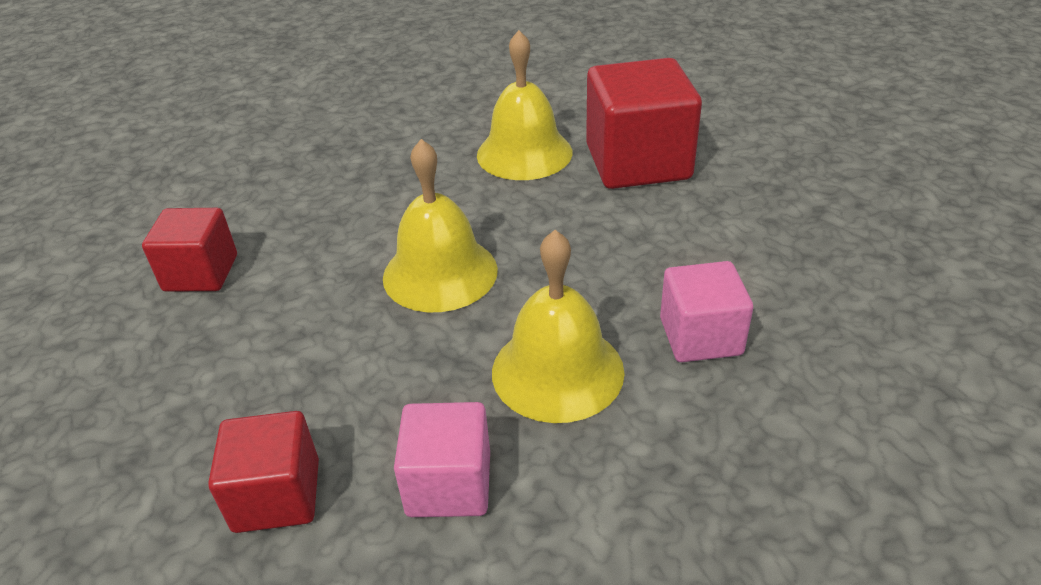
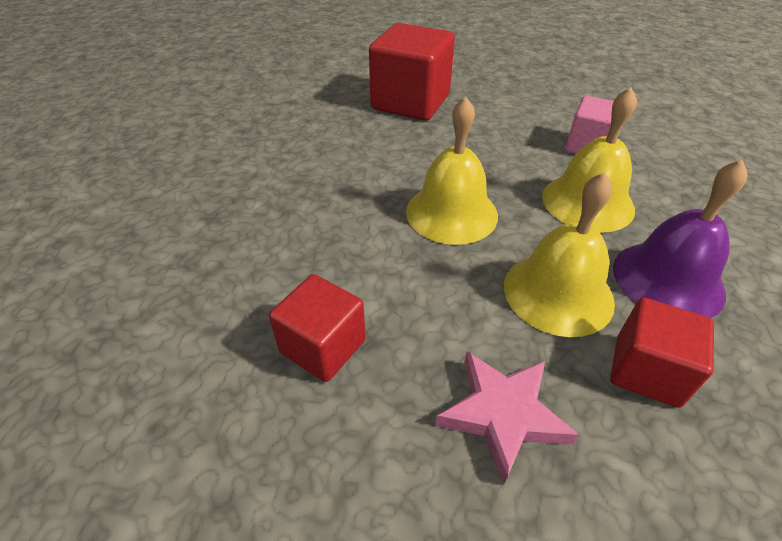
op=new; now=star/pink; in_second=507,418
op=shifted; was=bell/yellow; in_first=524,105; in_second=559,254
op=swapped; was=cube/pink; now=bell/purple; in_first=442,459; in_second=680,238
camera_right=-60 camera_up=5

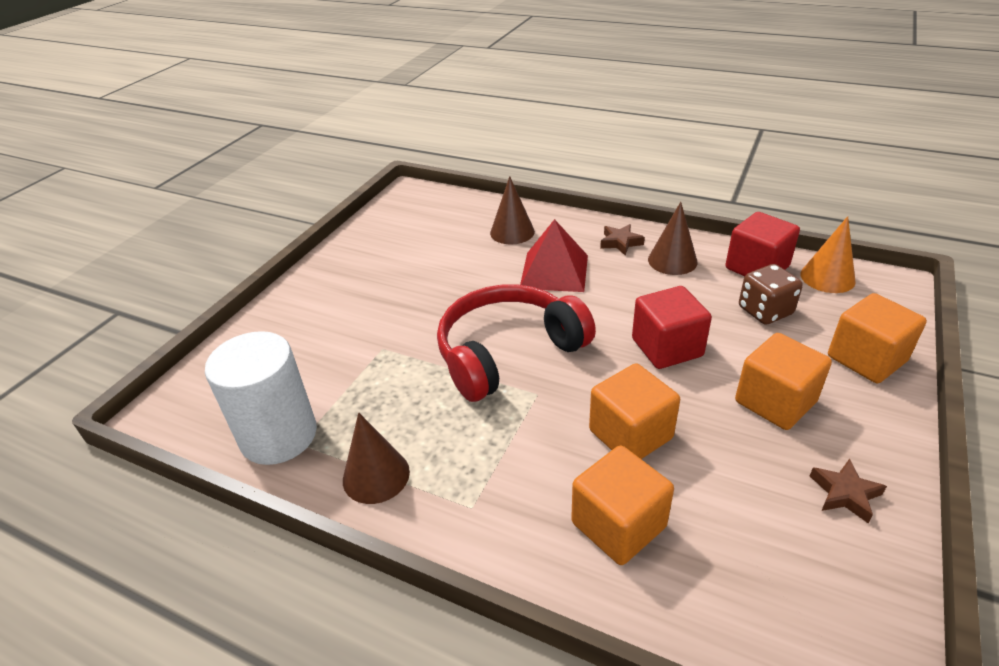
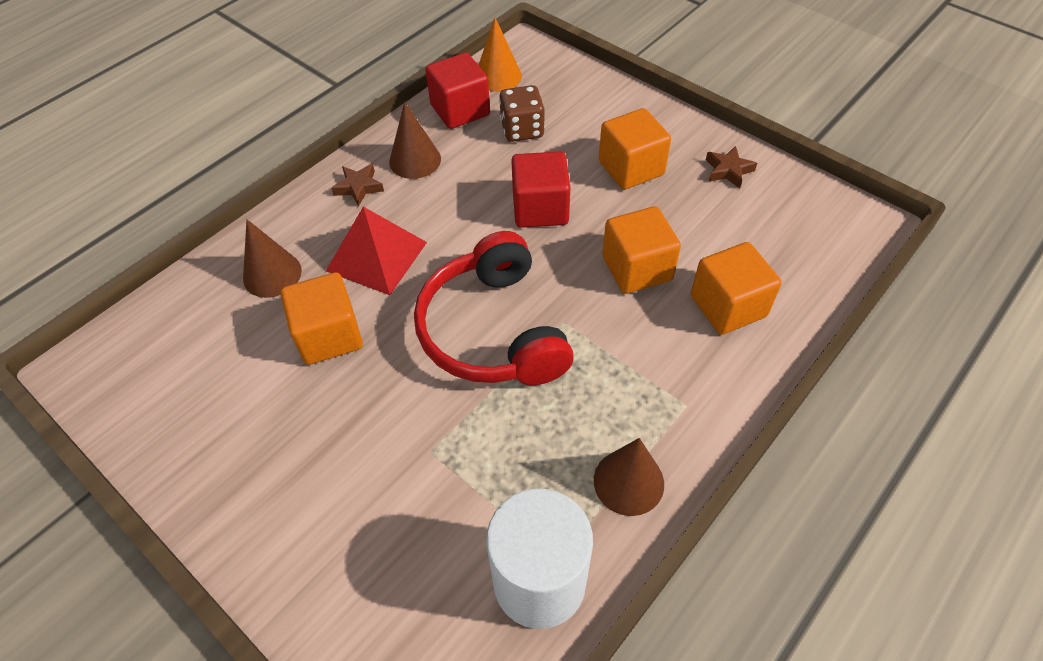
op=shifted; was=cube/orange; in_first=877,338; in_second=322,318
camera_right=-75 camera_up=15

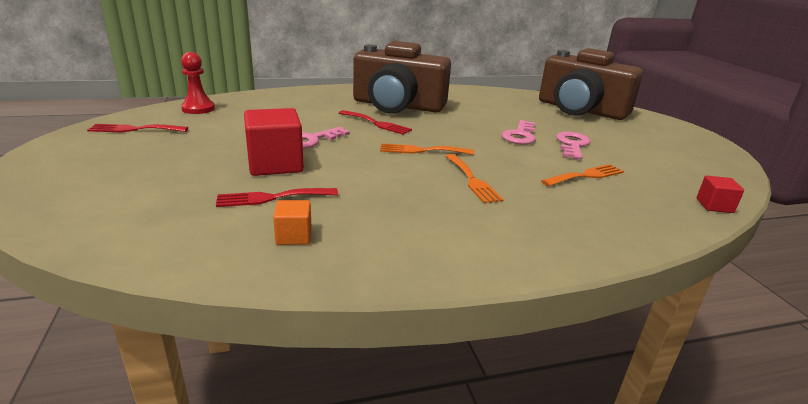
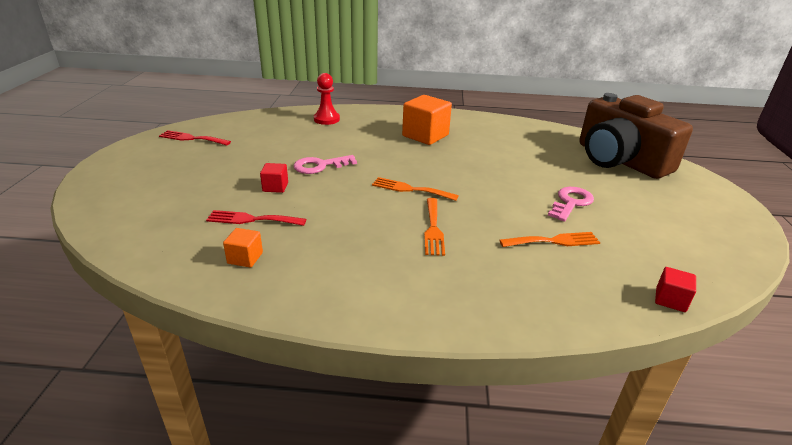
op=scaled; was=cube/red; in_first=274,142; in_second=274,178; ratio=0.51
op=shifted; was=pawn/red; in_first=198,83; in_second=327,99
op=swapped; was=camera/brown; now=cube/orange; in_first=402,77; in_second=427,120
op=gone; was=fork/red; in_first=375,122
op=gone; was=key/pink; in_first=519,132
camera_right=20 camera_up=5

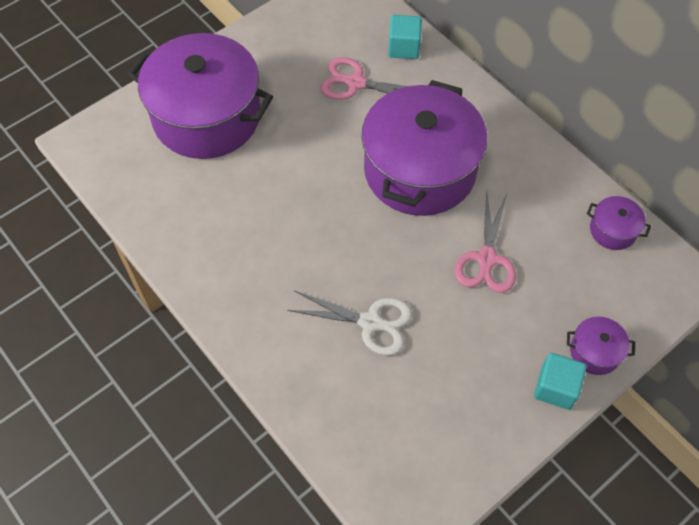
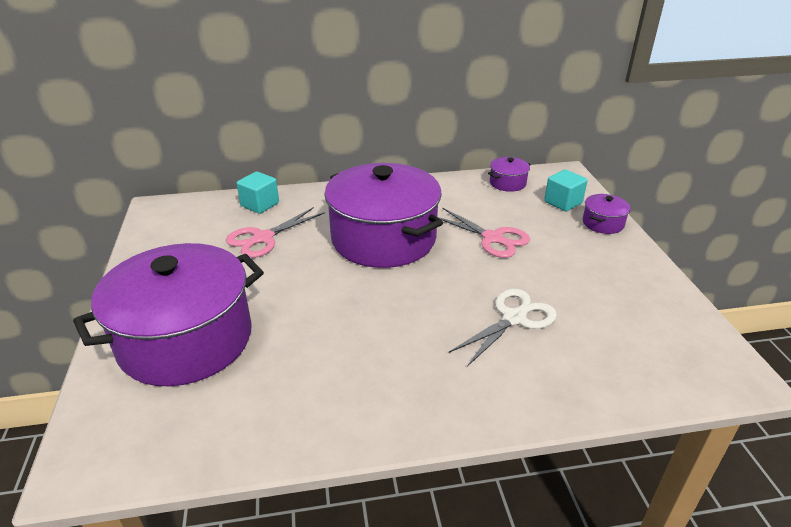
op=shifted; was=cube/turquoise; in_first=560,381; in_second=566,190
camera_right=-60 camera_up=-25

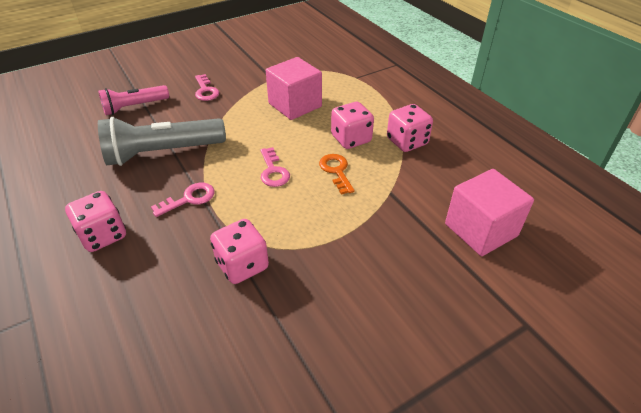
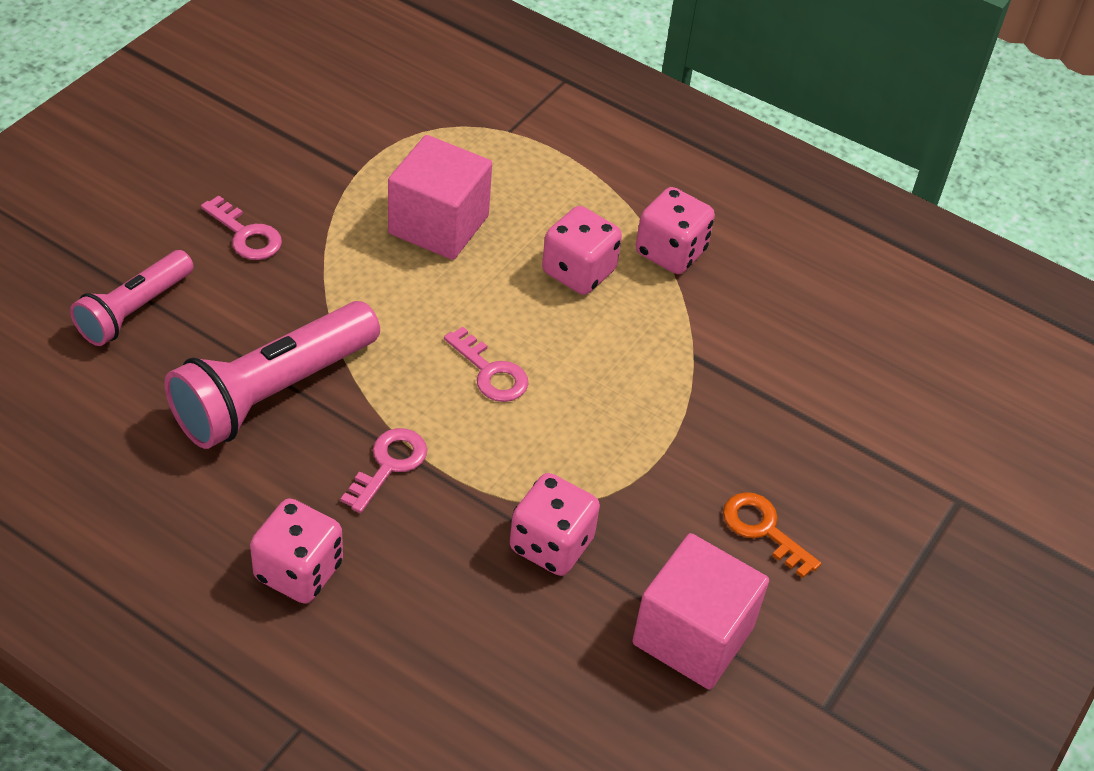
op=repainted; was=flashlight/grey; now=flashlight/pink; in_first=162,141; in_second=272,375
op=shifted; was=cube/pink; in_first=489,212; in_second=700,611
op=shifted; was=key/orange; in_first=337,174; in_second=772,535
camera_right=-30 camera_up=5

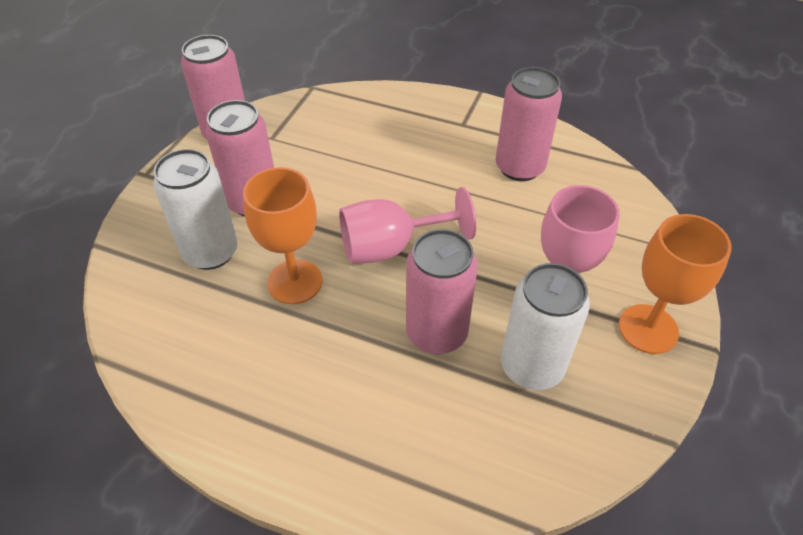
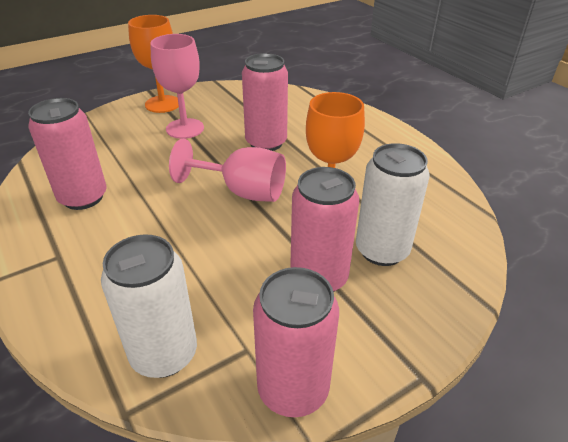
op=shifted; was=can/white; in_first=545,326; in_second=149,306
camera_right=-145 camera_up=-10

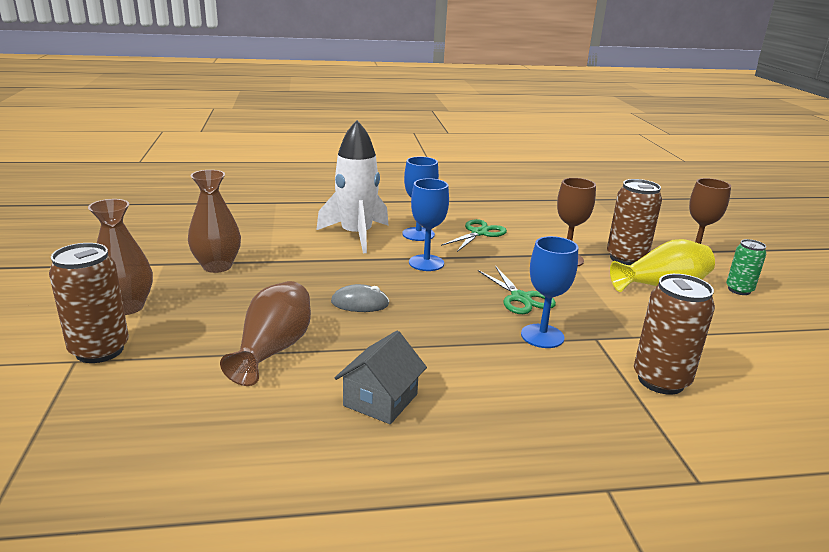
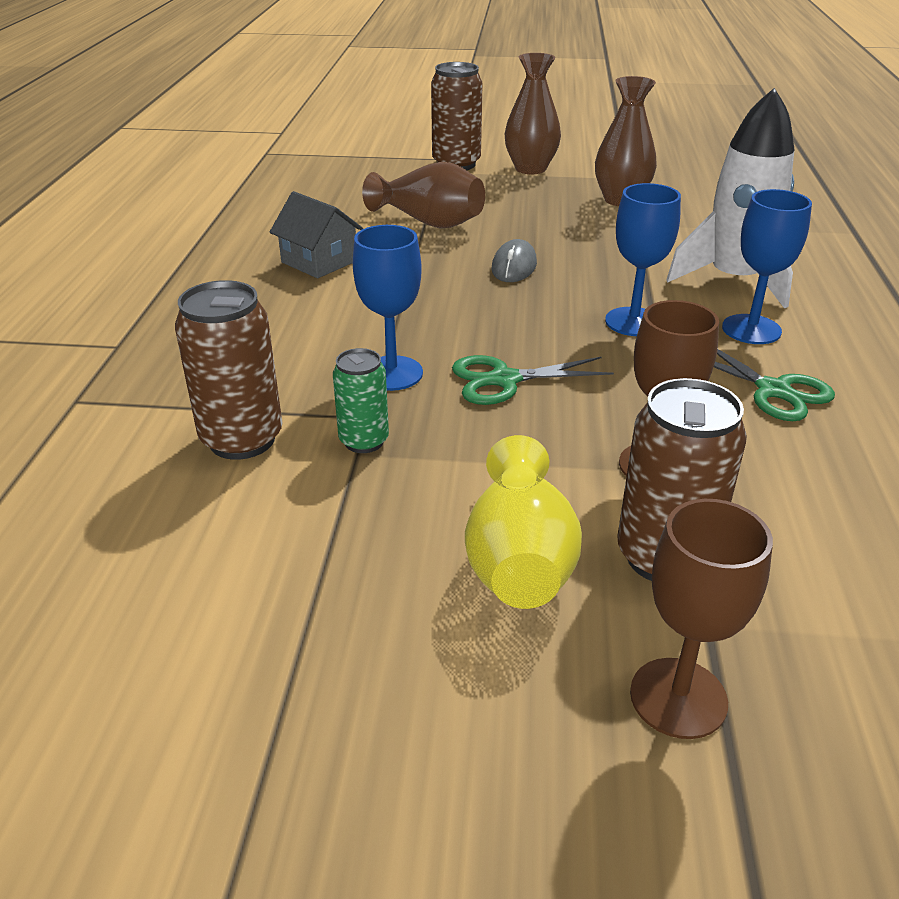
op=shifted; was=can/green; in_first=746,267; in_second=361,400
camera_right=105 camera_up=10

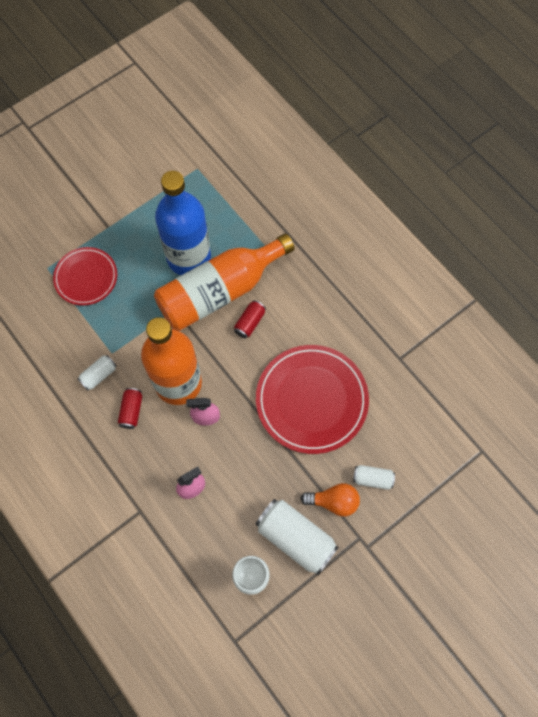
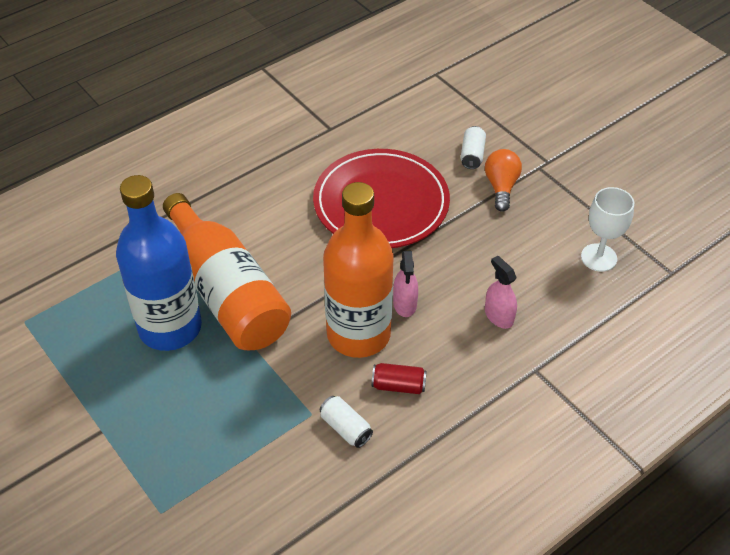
op=gone; was=plate/red; in_first=85,276
op=gone; was=can/red; in_first=250,319
op=gone; was=can/white; in_first=297,537
camera_right=-90 camera_up=-20

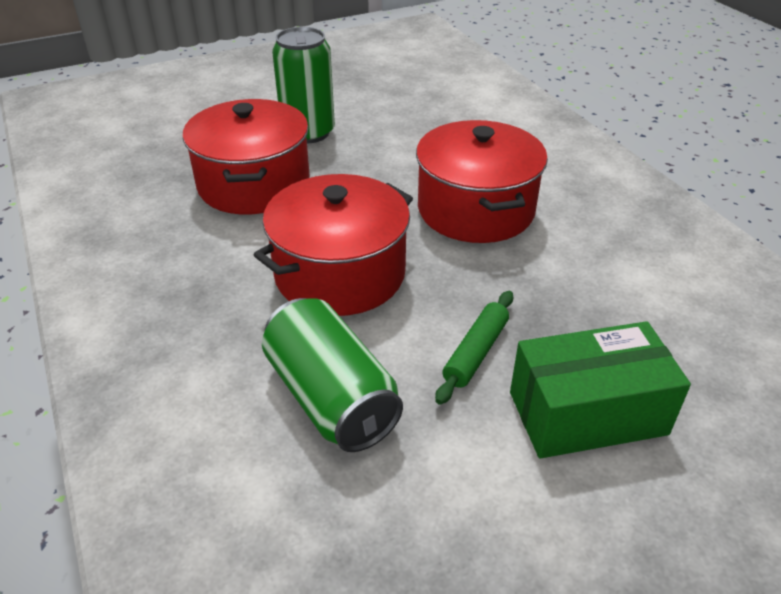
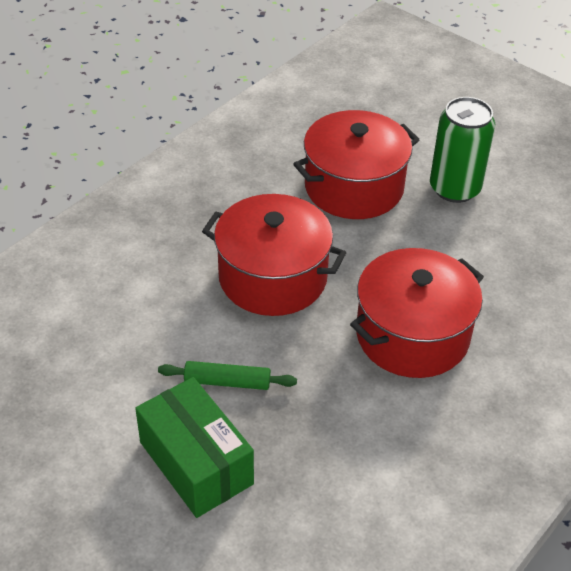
op=gone; was=can/green; in_first=332,375
camera_right=65 camera_up=5

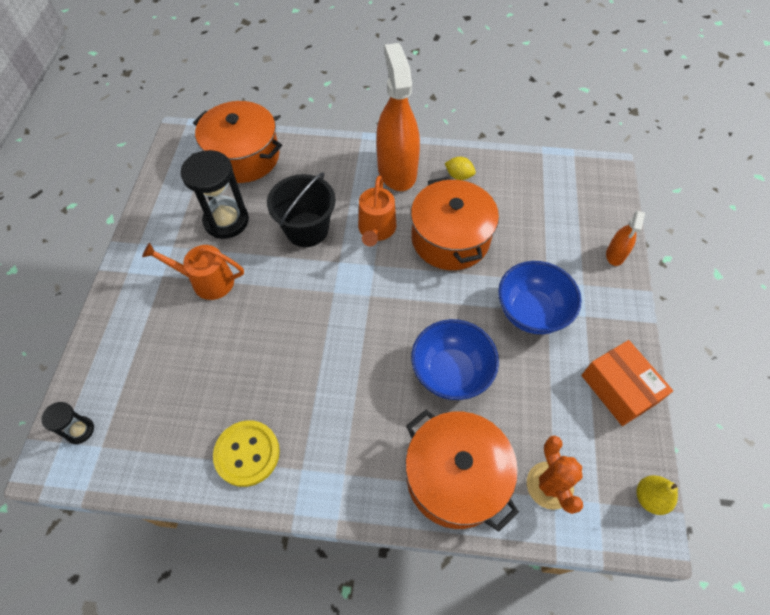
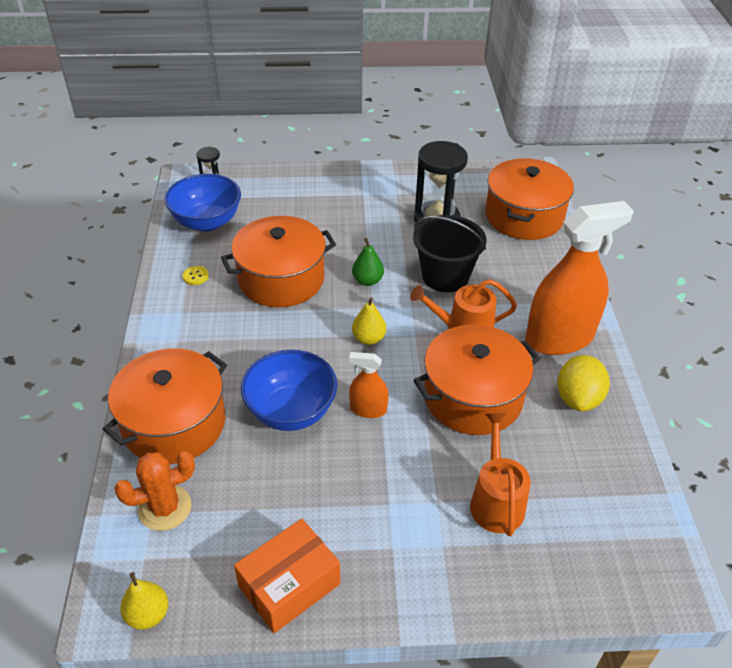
op=shifted; was=bowl/blue; in_first=540,297; in_second=202,203
op=scaled; was=button/yellow; in_first=246,453; in_second=196,275; ratio=0.45
op=new; now=pot/orange; in_second=278,261
op=shifted; was=spray bottle/orange; in_first=625,238; in_second=368,385
op=new; now=pear/green; in_second=368,262
op=new; now=pear/yellow; in_second=369,321
op=shifted; was=watering can/orange; in_first=193,271; in_second=500,474
op=scaled; was=lemon/yellow; in_first=460,168; in_second=583,383; ratio=1.65
camera_right=80 camera_up=-15

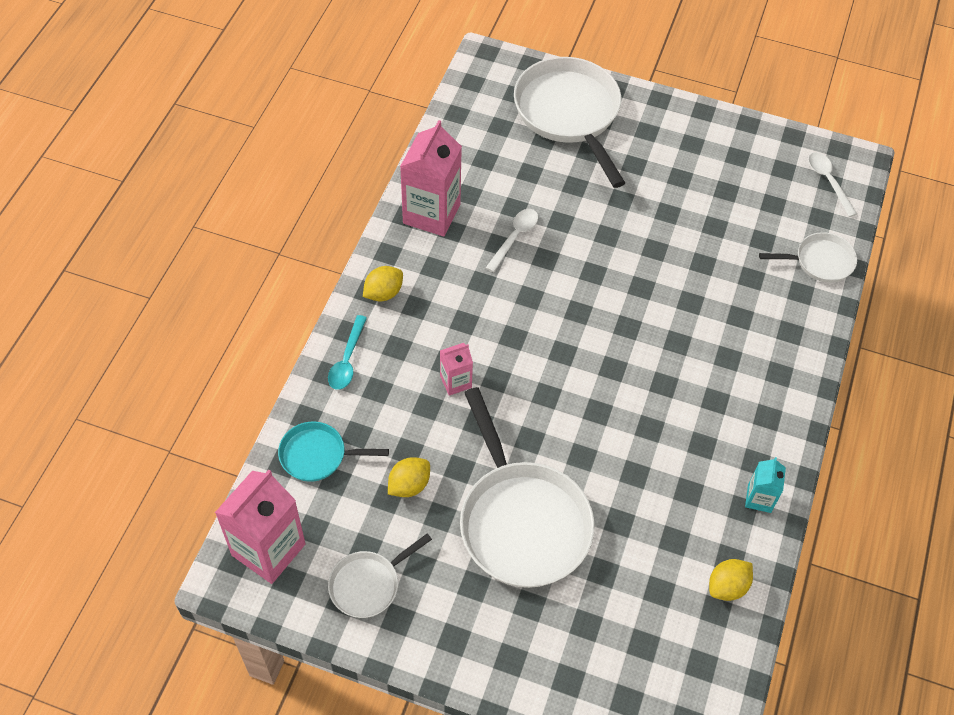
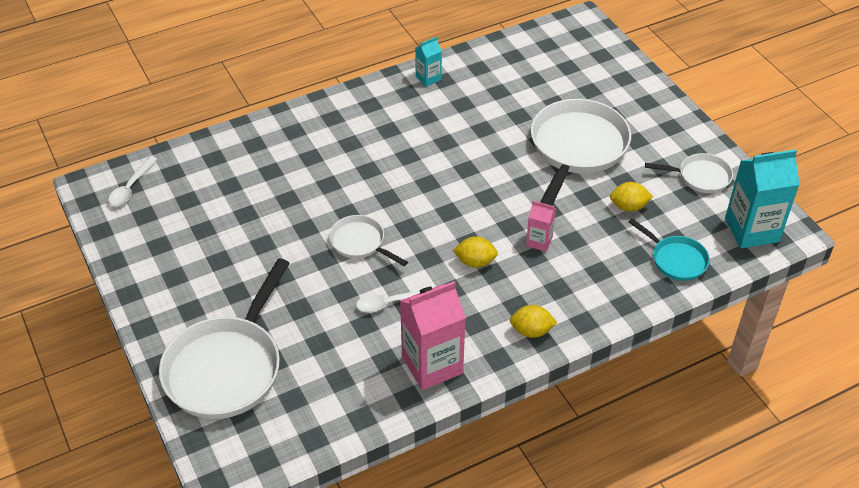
op=shifted; was=pan/white; in_first=808,257; in_second=368,240
op=shifted; was=lemon/yellow; in_first=731,580; in_second=475,252
op=repainted; was=carton/pink; now=carton/turquoise; in_first=260,527; in_second=762,198
op=gone; was=spoon/turquoise; in_first=347,352
camera_right=-135 camera_up=-10

